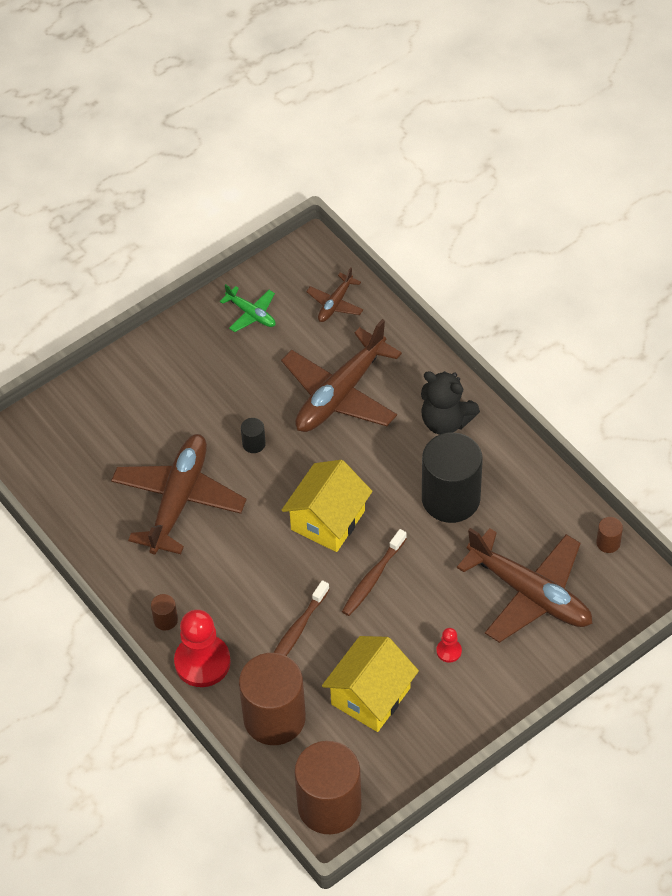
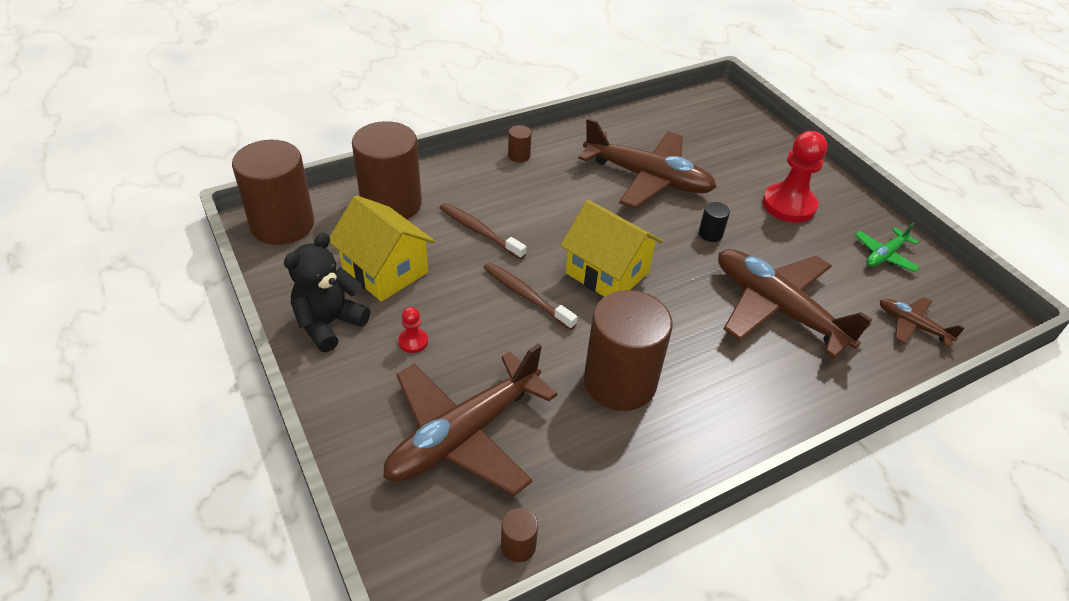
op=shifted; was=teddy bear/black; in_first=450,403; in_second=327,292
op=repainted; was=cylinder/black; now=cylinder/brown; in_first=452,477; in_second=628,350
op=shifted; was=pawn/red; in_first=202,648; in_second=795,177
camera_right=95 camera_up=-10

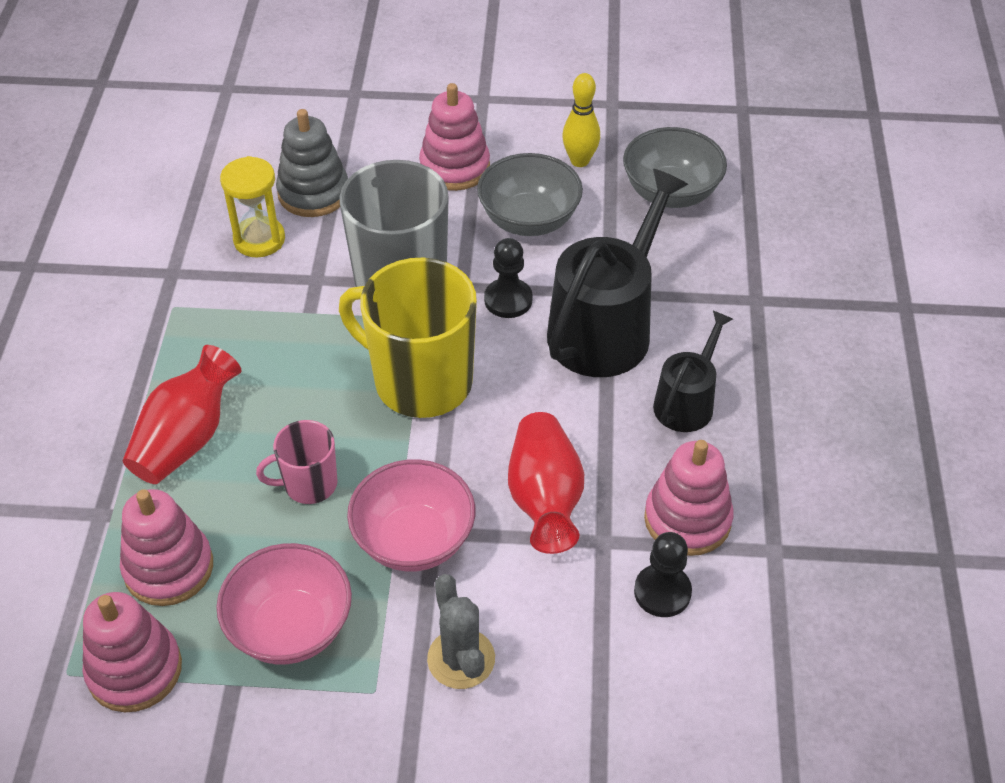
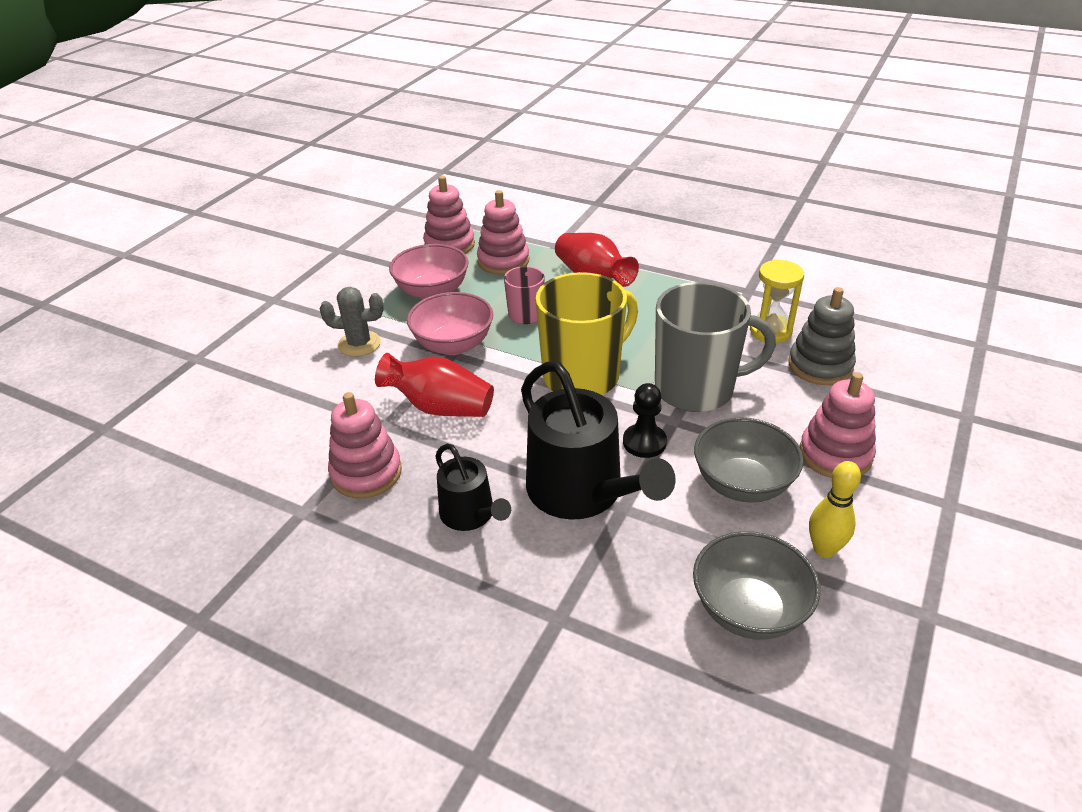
op=gone; was=pawn/black; in_first=663,574
camera_right=115 camera_up=-10

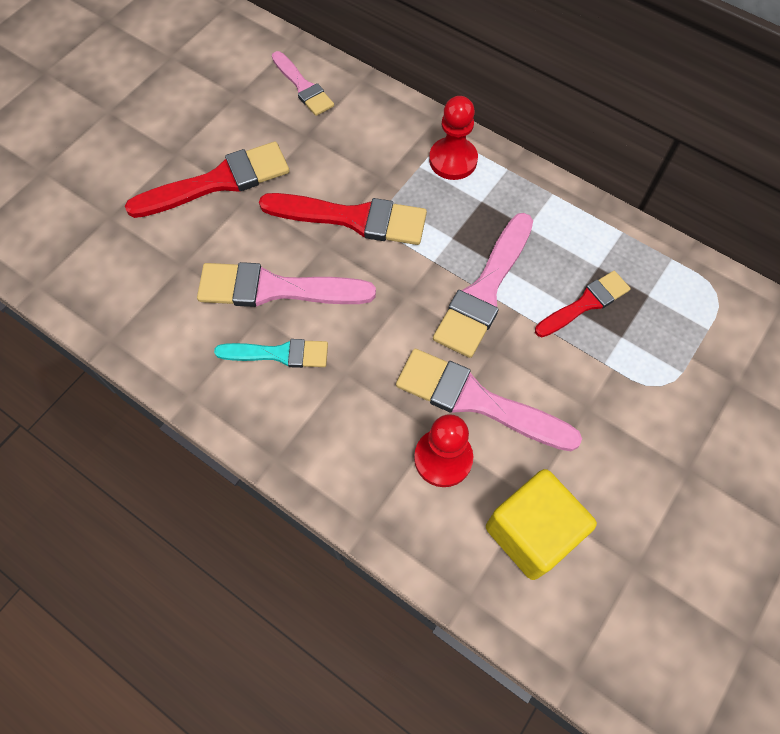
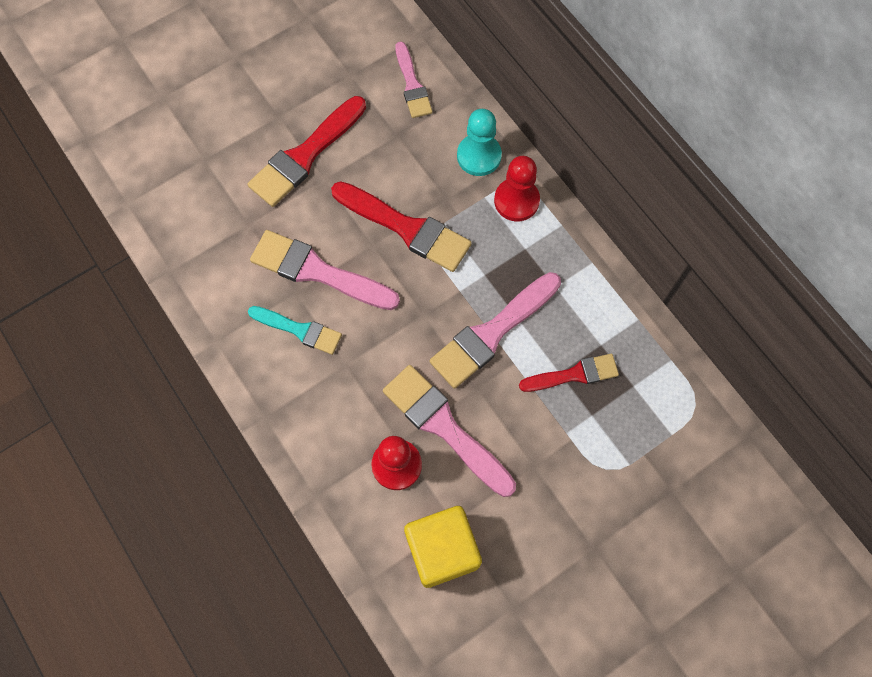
op=rotated; was=brush/red; in_first=207,180; in_second=306,151; clockwise=135
op=new; now=pawn/turquoise; in_second=479,142
camera_right=20 camera_up=5

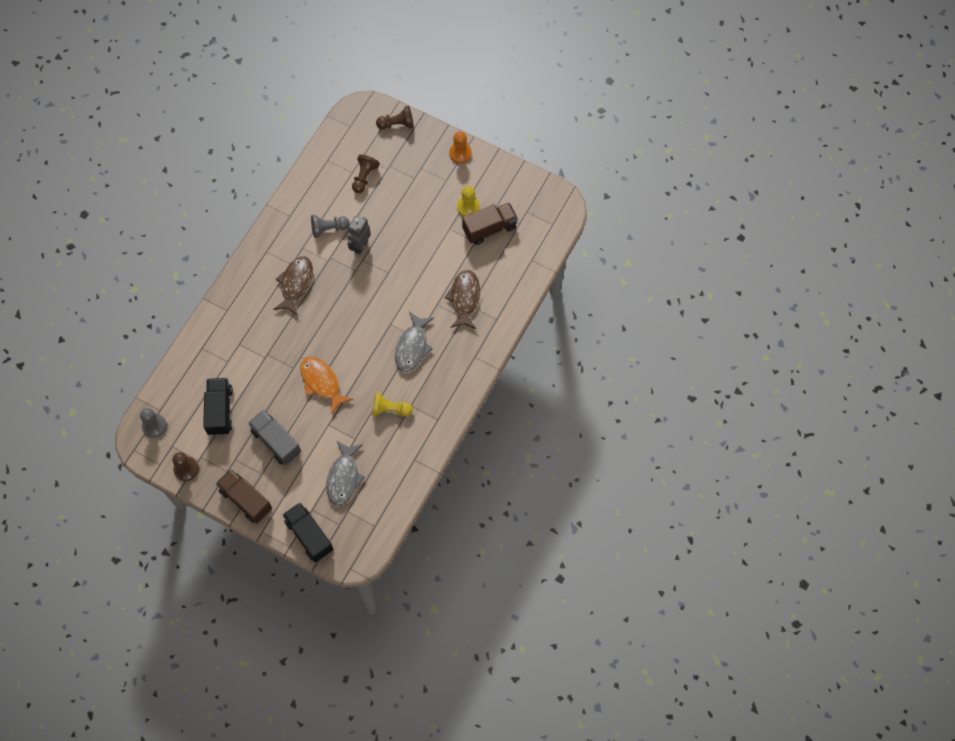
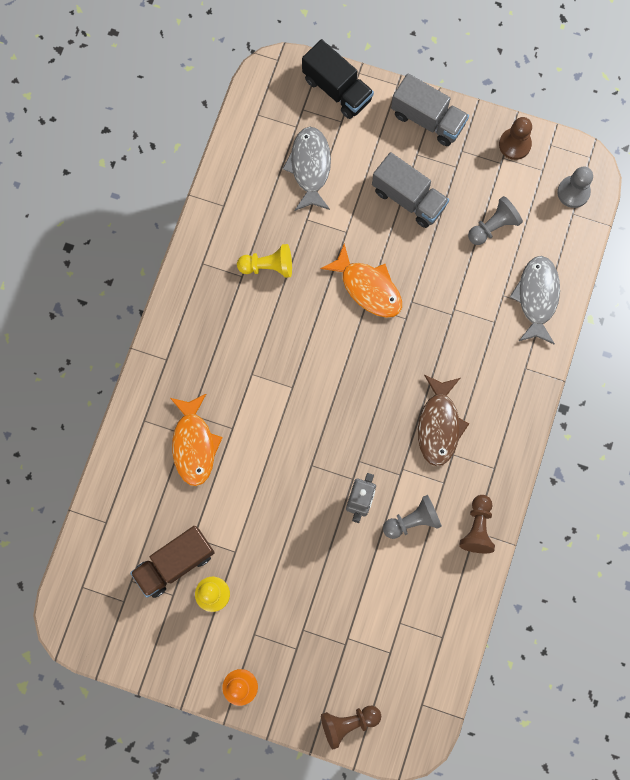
op=repainted; was=fish/brown; now=fish/orange; in_first=462,299; in_second=196,440
op=repainted; was=truck/brown; now=truck/grey; in_first=244,496; in_second=430,110
op=shifted; was=pawn/brown; in_first=366,174; in_second=477,524
op=swapped; was=truck/black; now=pawn/grey; in_first=218,406; in_second=495,220
op=shifted; was=fish/grey; in_first=414,342; in_second=535,300
camera_right=170 camera_up=10

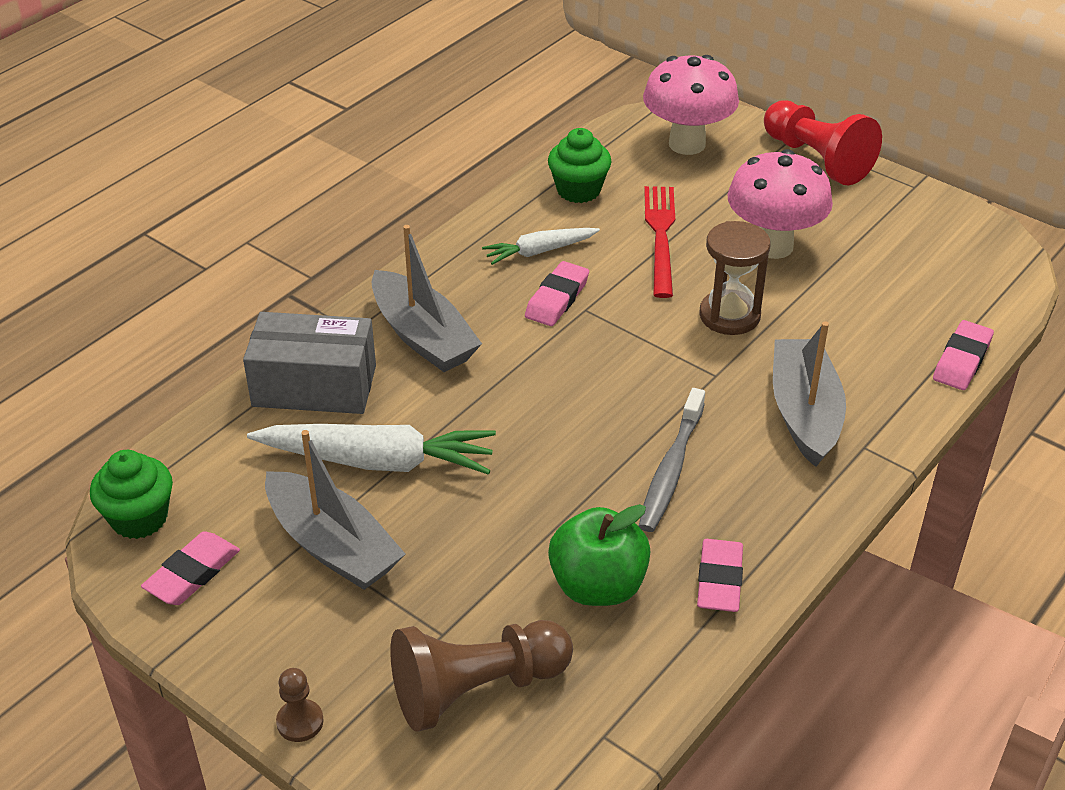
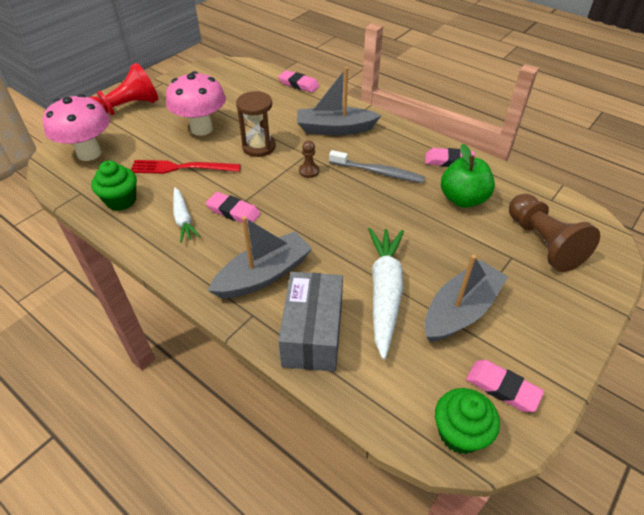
op=shifted; was=pawn/brown; in_first=300,705; in_second=309,159
camera_right=-90 camera_up=5

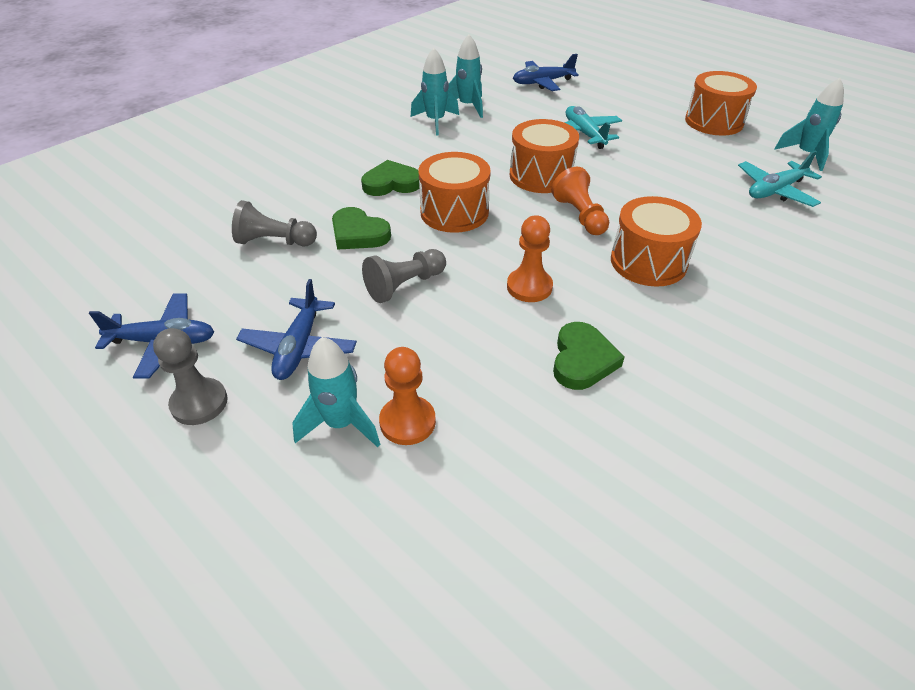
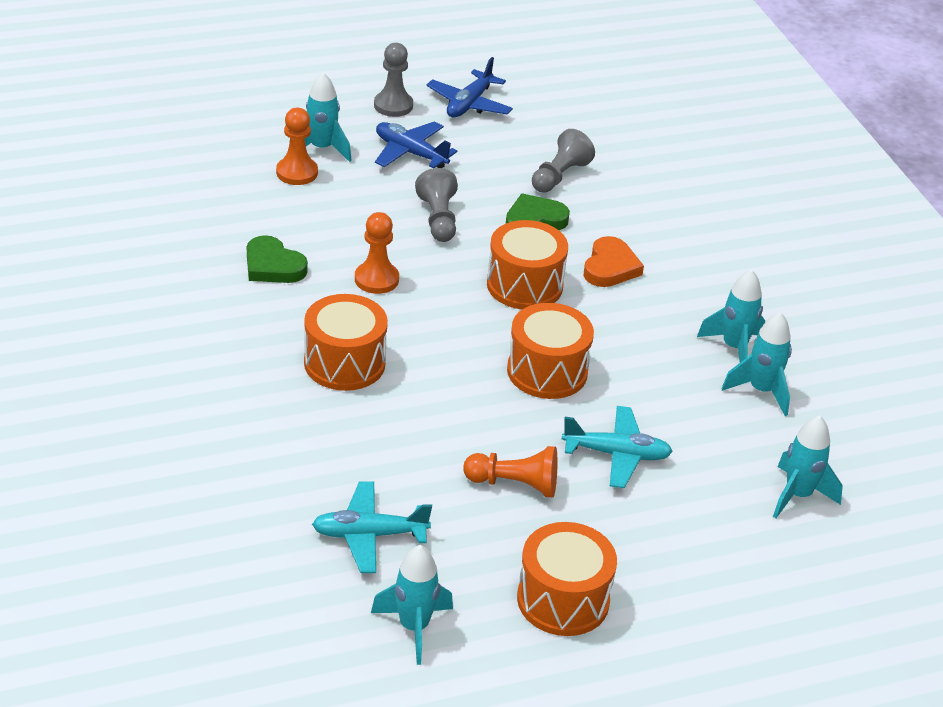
op=rotated; was=plane/turquoise; in_first=780,178; in_second=372,527; clockwise=-90
op=shifted; was=pawn/orange; in_first=580,201; in_second=510,471
op=repainted; was=heart/green; now=heart/orange; in_first=391,178; in_second=614,261
op=swapped; was=plane/blue; now=rocket/turquoise; in_first=546,72; in_second=808,466
camera_right=115 camera_up=-5

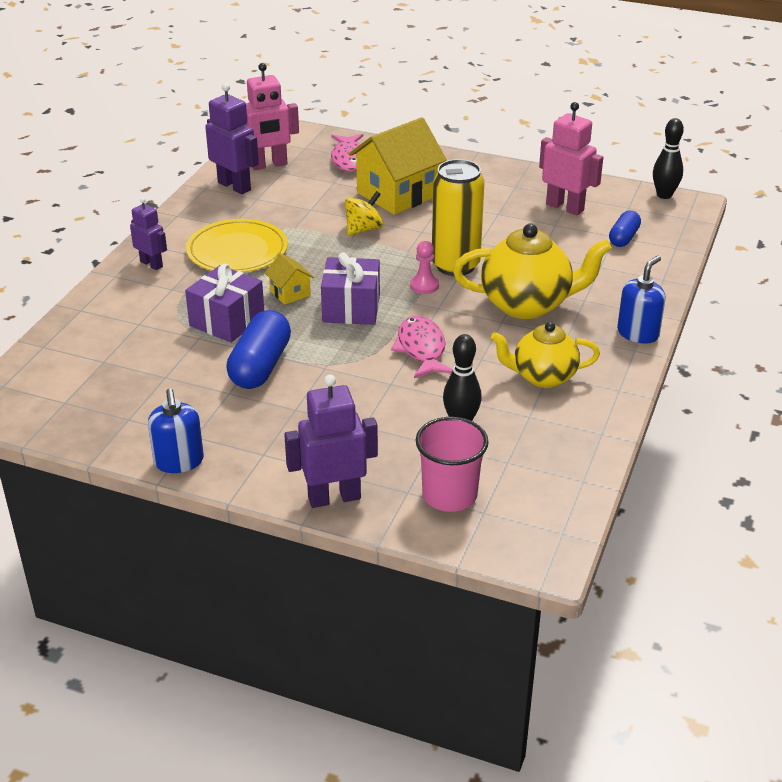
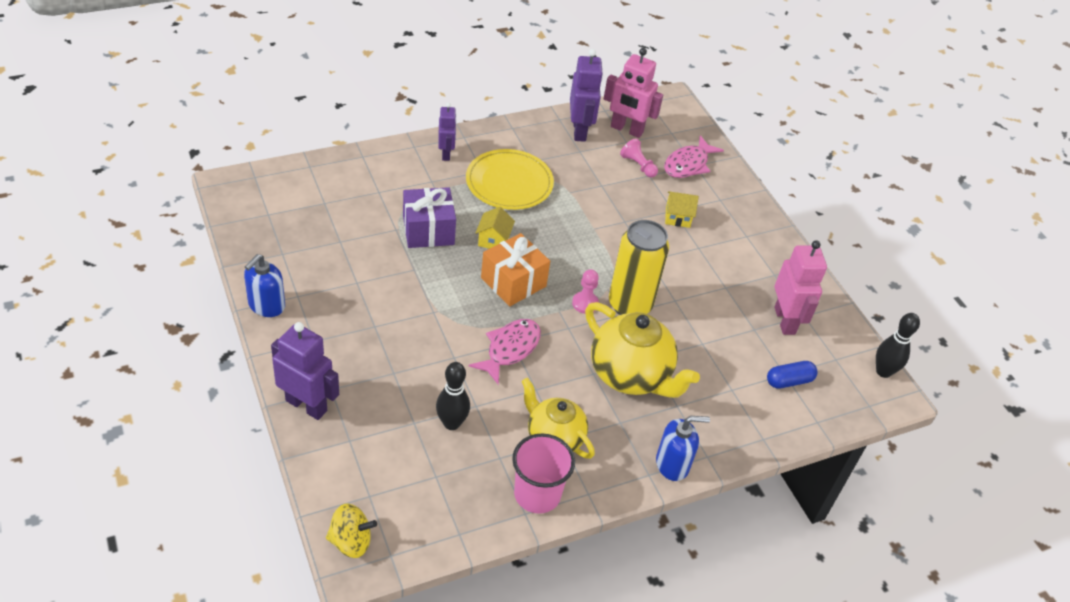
op=shifted; was=spinning top/yellow; in_first=364,213; in_second=351,530
op=repainted; was=gift/purple; now=gift/orange; in_first=350,288; in_second=515,269
op=shifted; was=cup/pink; in_first=452,464; in_second=543,473
op=new; now=pawn/pink; in_second=639,158
op=scaled; was=house/yellow; in_first=398,166; in_second=682,209; ratio=0.46
op=gone; was=capsule/blue; in_first=258,349
camera_right=40 camera_up=10

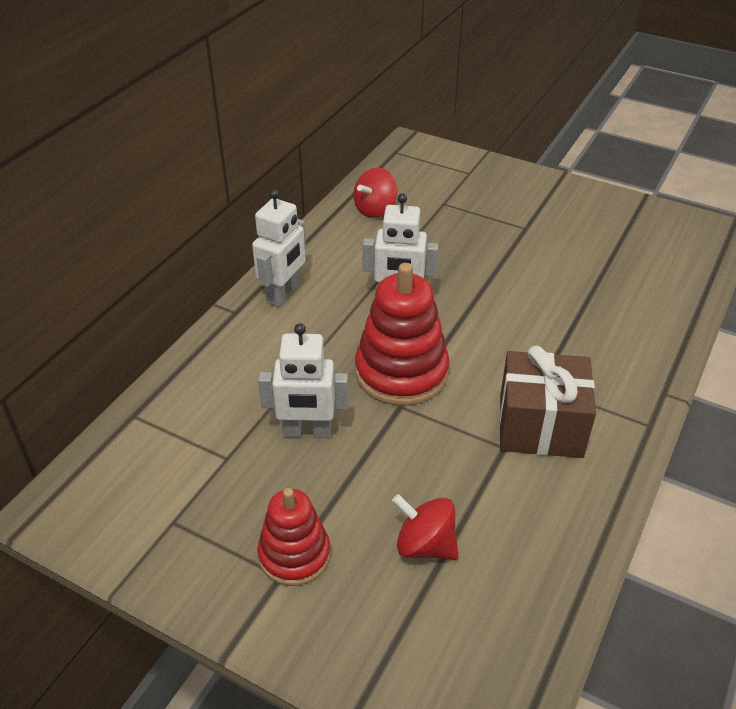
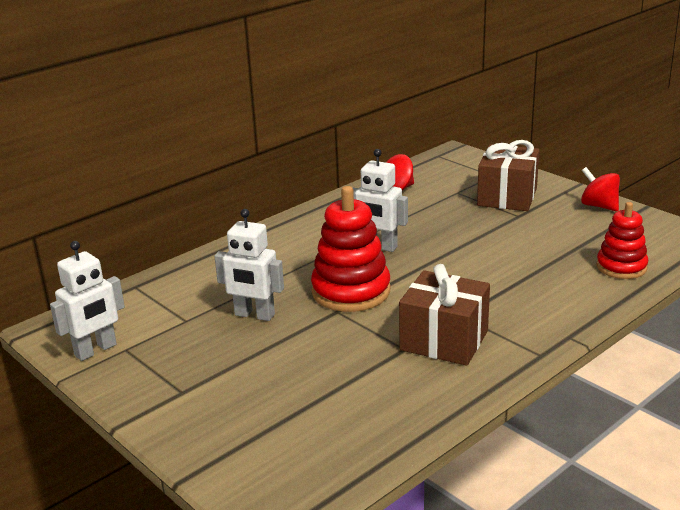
op=shifted; was=robot/white; in_first=279,248; in_second=87,301
op=new; now=gift/brown; in_second=508,175
op=shifted; was=spinning top/red; in_first=425,527; in_second=600,189
op=shifted; was=stacking toy/red; in_first=293,537; in_second=622,240
camera_right=20 camera_up=-15

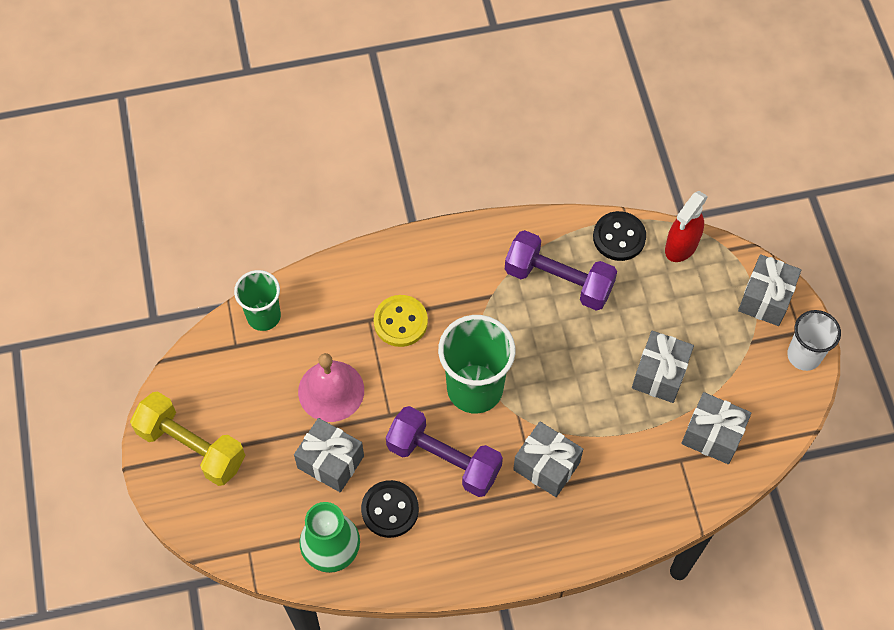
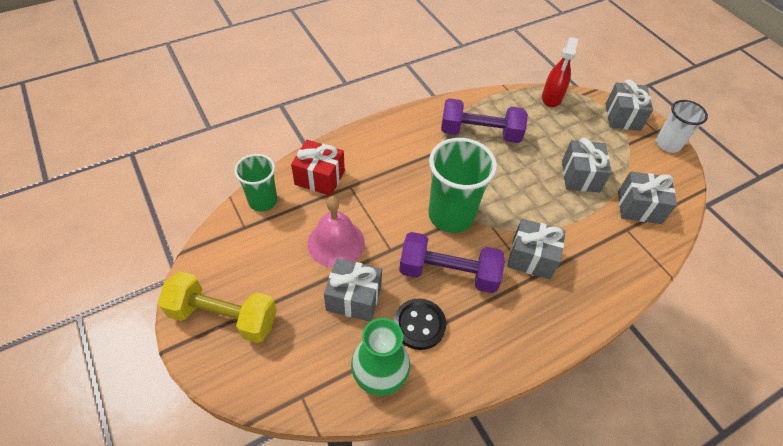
op=new; now=gift/red; in_second=318,168
op=gone; was=button/yellow; in_first=401,321
op=gone; was=button/black; in_first=619,236
camera_right=-20 camera_up=-10

